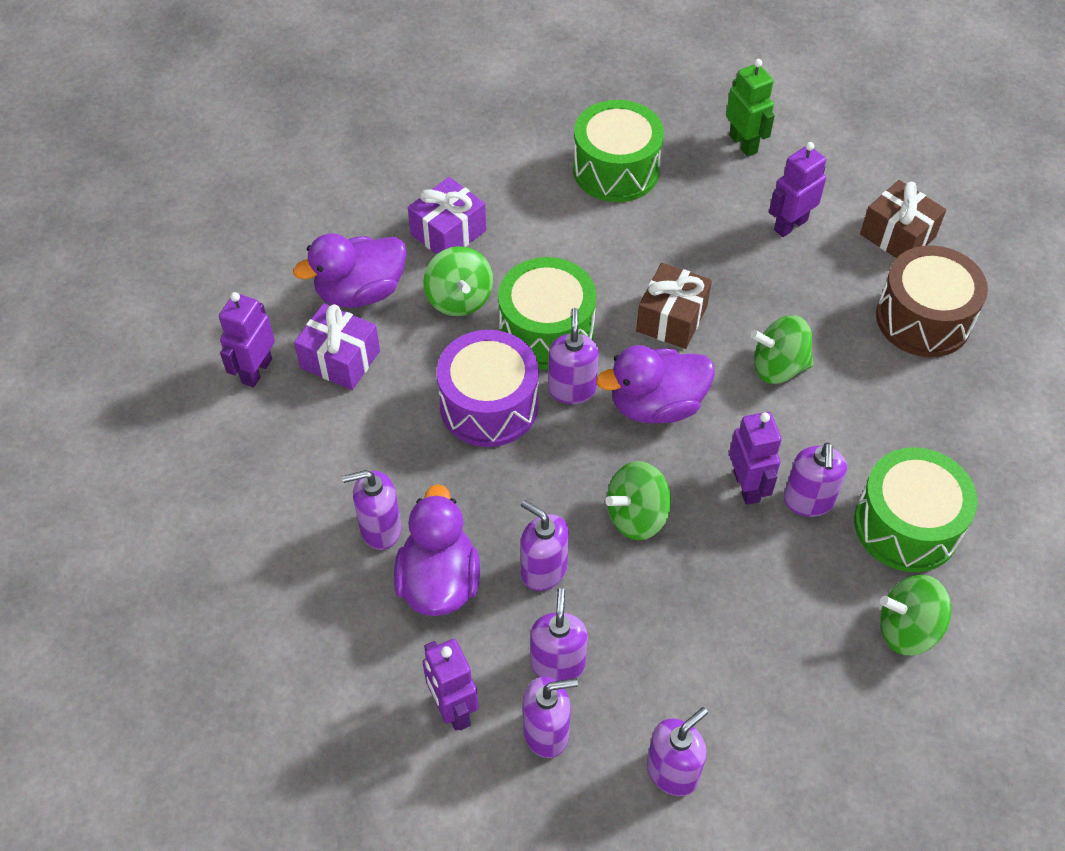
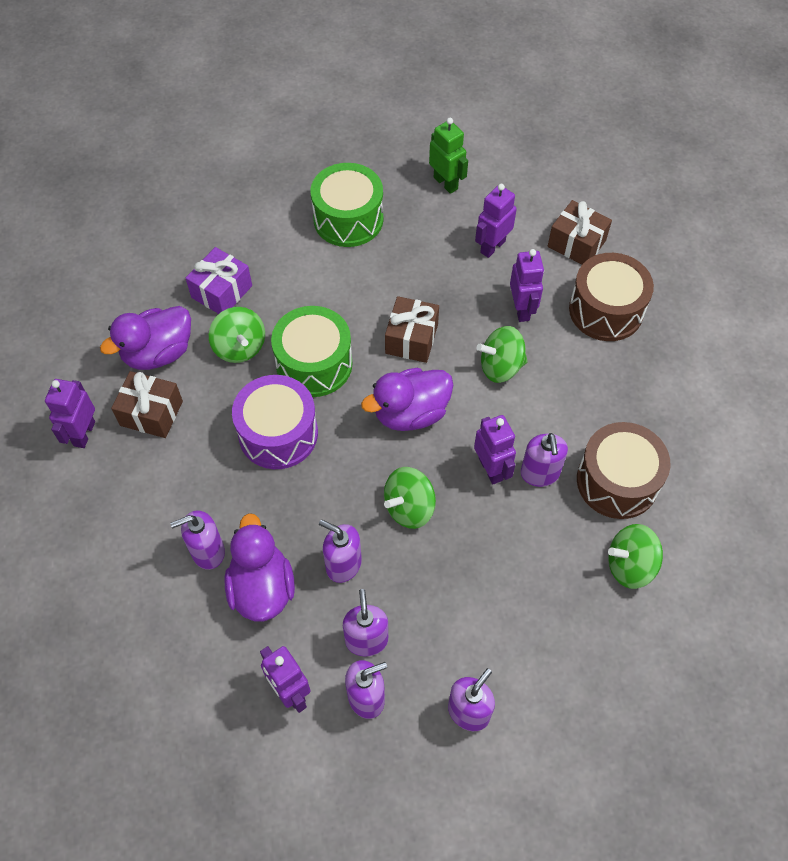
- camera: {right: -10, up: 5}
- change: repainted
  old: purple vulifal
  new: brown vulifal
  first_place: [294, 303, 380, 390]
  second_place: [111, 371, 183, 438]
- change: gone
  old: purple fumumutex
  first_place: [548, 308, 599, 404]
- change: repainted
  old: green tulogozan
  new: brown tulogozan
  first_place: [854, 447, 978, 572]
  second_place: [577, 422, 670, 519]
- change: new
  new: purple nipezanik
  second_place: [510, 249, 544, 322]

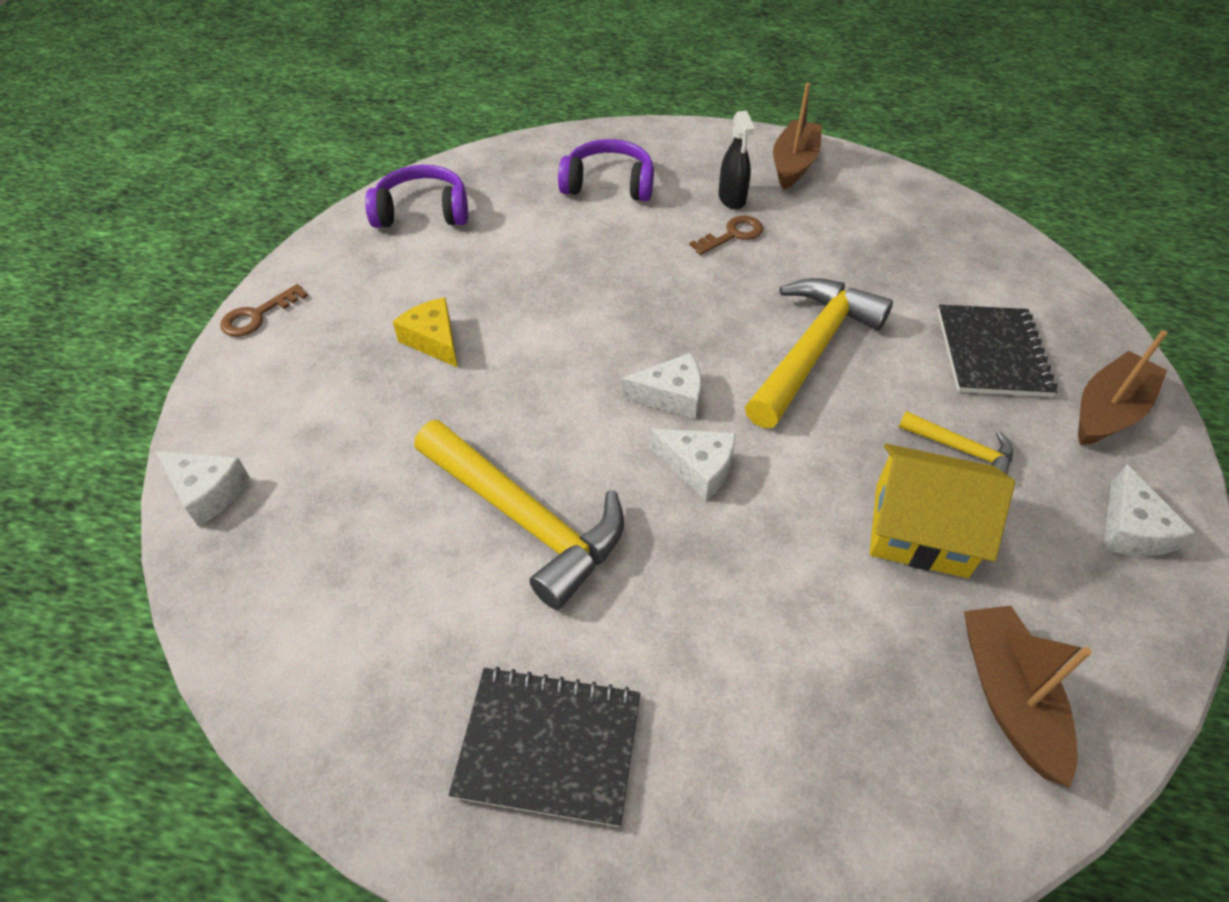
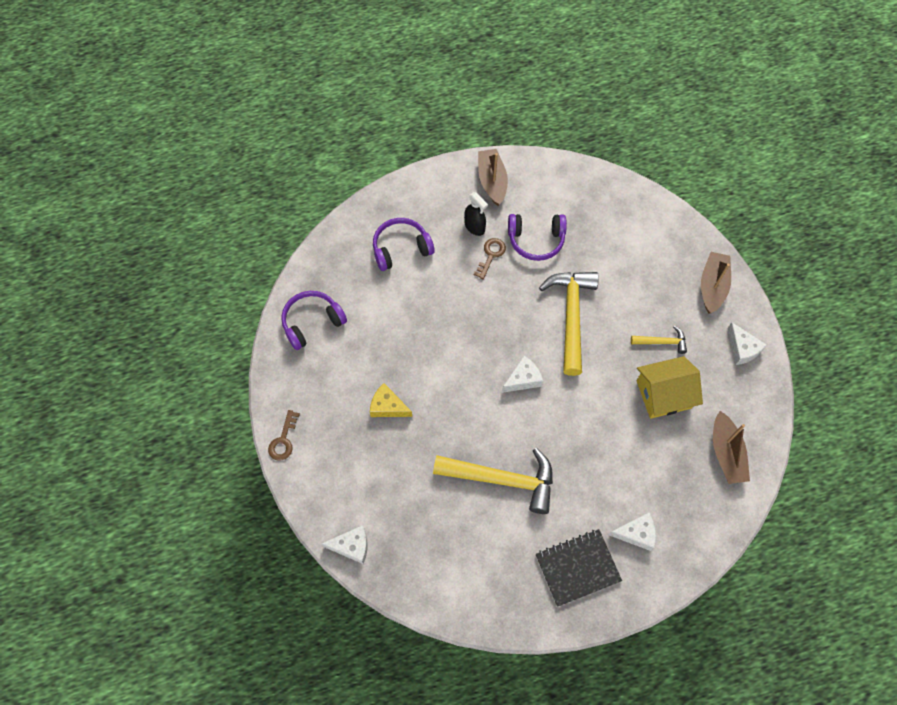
- camera: {right: -30, up: 15}
- change: gone
  old: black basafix
  first_place: [938, 305, 1058, 397]
- change: shifted
  old: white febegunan
  first_place: [650, 429, 736, 500]
  second_place: [609, 512, 656, 551]
- change: rotated
  old: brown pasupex
  first_place: [964, 605, 1092, 788]
  second_place: [713, 411, 750, 484]
  degrees: -150
- change: new
  new: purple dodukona
  second_place: [508, 214, 567, 261]

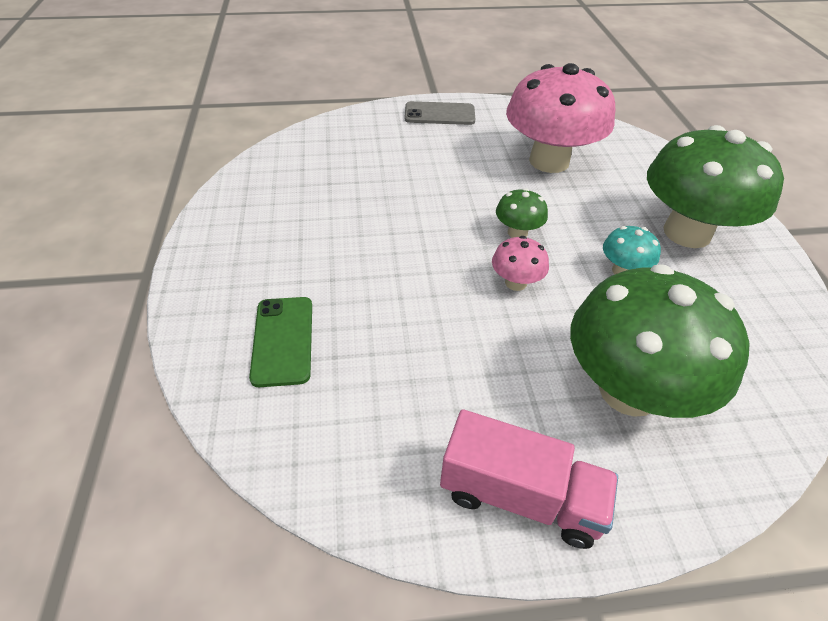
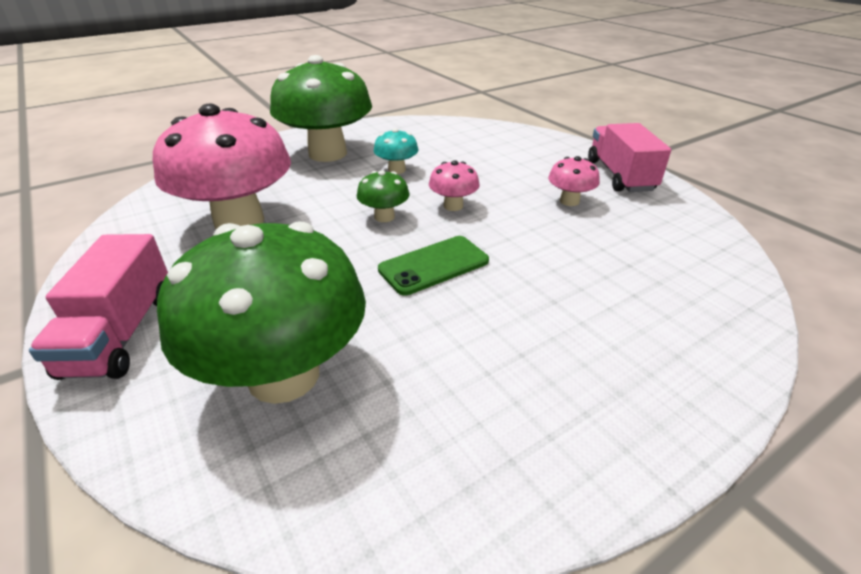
- camera: {right: -115, up: -10}
- change: swapped
  old: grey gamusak
  new: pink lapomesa
  first_place: [405, 101, 475, 125]
  second_place: [29, 234, 168, 380]
- change: shifted
  old: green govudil
  first_place: [570, 264, 750, 418]
  second_place: [157, 221, 366, 404]
- change: shifted
  old: green gamusak
  first_place: [249, 297, 312, 387]
  second_place: [378, 236, 489, 296]
- change: new
  new: pink govudil
  second_place: [548, 156, 600, 206]

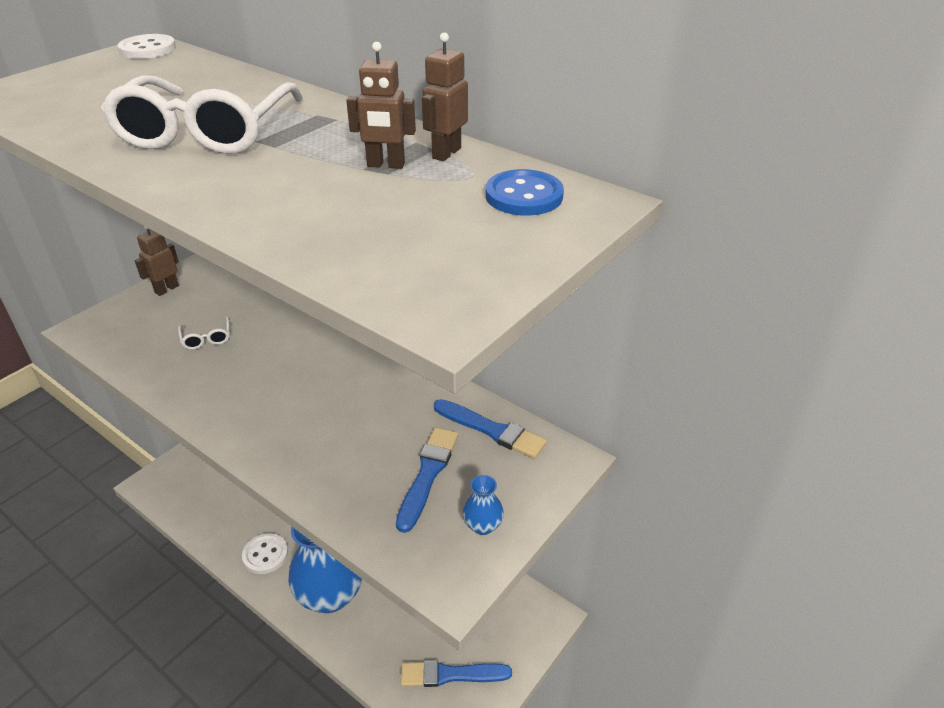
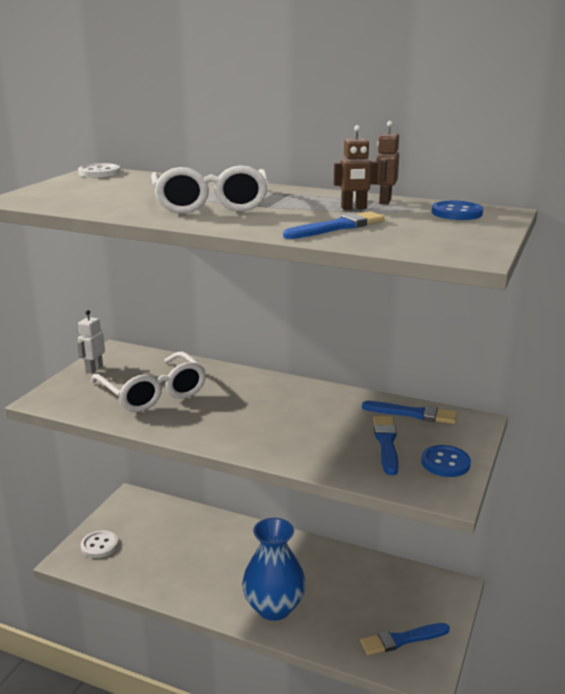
- camera: {right: -15, up: -15}
- change: repainted
  old: brown nipezanik
  new: white nipezanik
  first_place: [135, 226, 179, 296]
  second_place: [77, 310, 105, 374]
- change: scaled
  old: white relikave
  first_place: [178, 316, 230, 350]
  second_place: [91, 352, 206, 412]
  factor: 2.41
- change: swapped
  old: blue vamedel
  new: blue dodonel
  first_place: [463, 475, 504, 535]
  second_place: [421, 445, 471, 477]
- change: shifted
  old: white dodonel
  first_place: [242, 533, 288, 574]
  second_place: [81, 530, 118, 558]
- change: new
  new: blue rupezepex
  second_place: [283, 211, 385, 239]

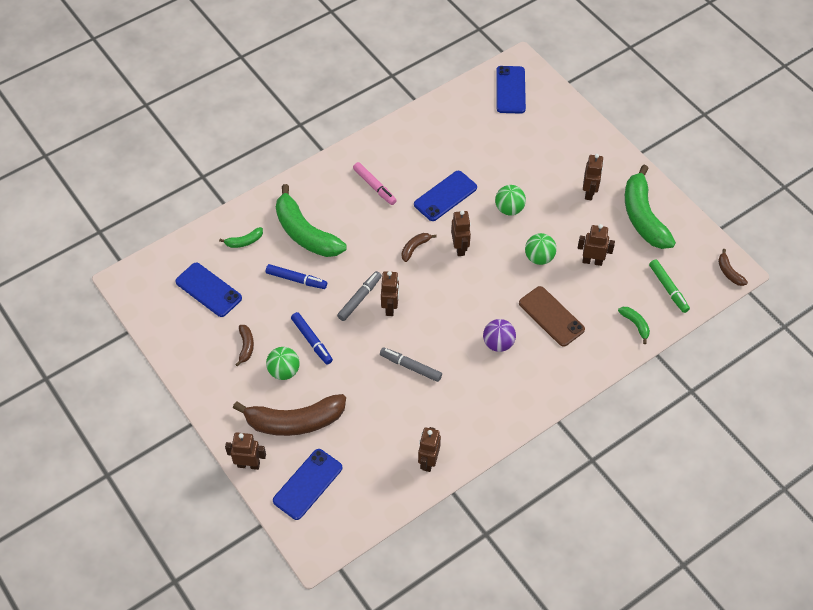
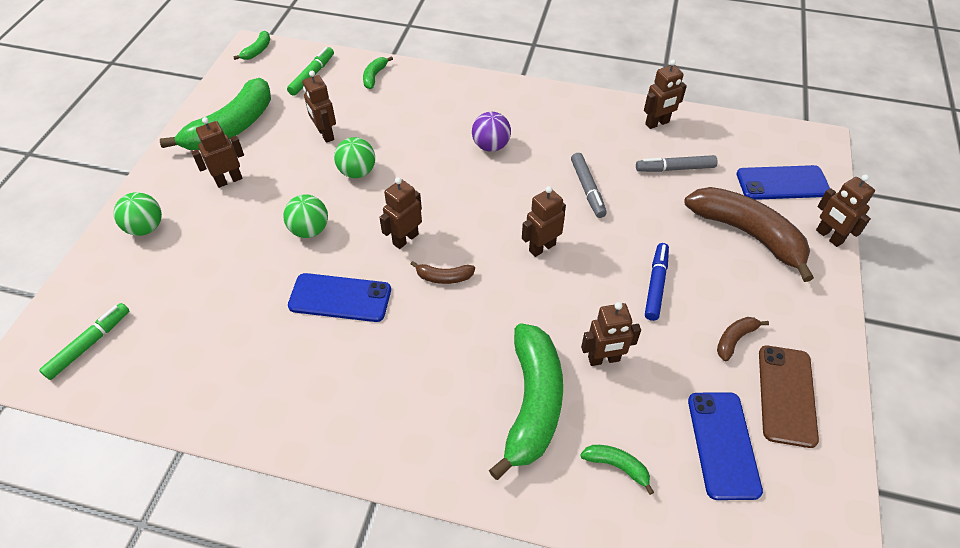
- camera: {right: -130, up: -5}
- change: swapped
  old: blue gamusak
  new: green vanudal
  first_place: [496, 66, 526, 114]
  second_place: [39, 303, 129, 380]
- change: gone
  old: pink vanudal
  first_place: [353, 162, 397, 205]
- change: repainted
  old: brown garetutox
  new: green garetutox
  first_place: [718, 249, 748, 286]
  second_place: [233, 31, 270, 60]
- change: swapped
  old: blue vanudal
  new: brown nipezanik
  first_place: [266, 264, 327, 289]
  second_place: [581, 302, 641, 366]
- change: shifted
  old: grey vanudal
  first_place: [337, 271, 382, 321]
  second_place: [636, 155, 718, 172]
- change: shifted
  old: brown gamusak
  first_place: [519, 286, 585, 346]
  second_place: [759, 345, 819, 448]
- change: shifted
  old: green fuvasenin
  first_place: [266, 347, 300, 380]
  second_place: [114, 192, 162, 236]

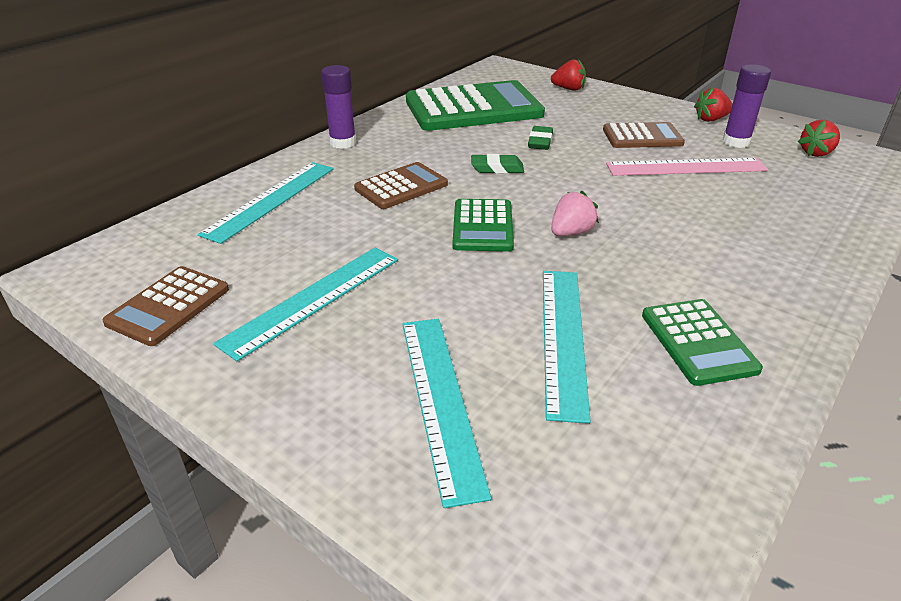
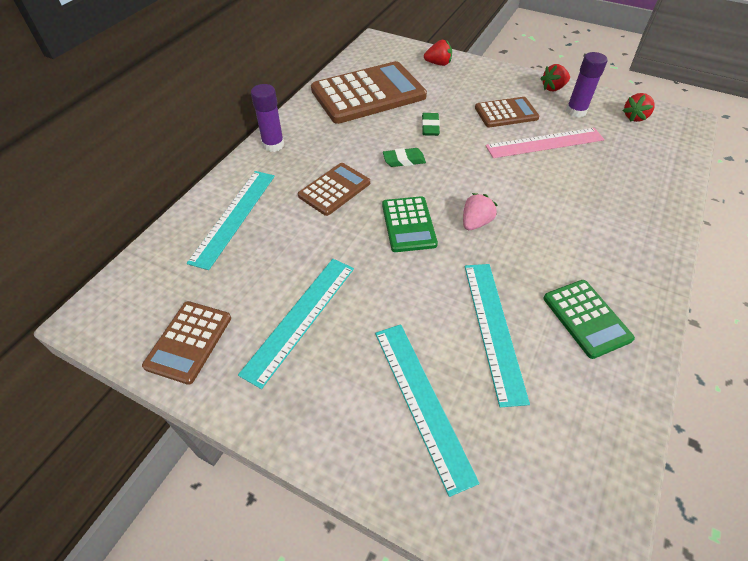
- camera: {right: -10, up: 15}
- change: repainted
  old: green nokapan
  new: brown nokapan
  first_place: [406, 80, 545, 131]
  second_place: [311, 61, 427, 124]

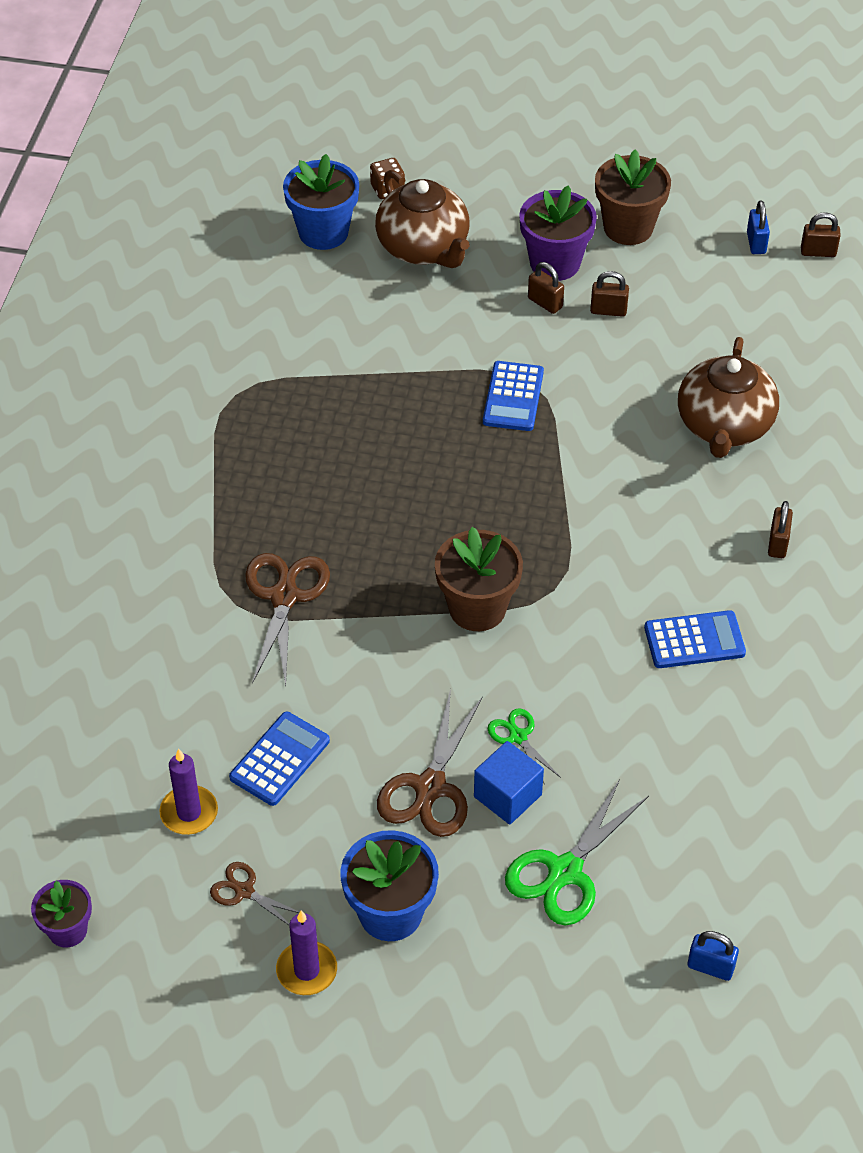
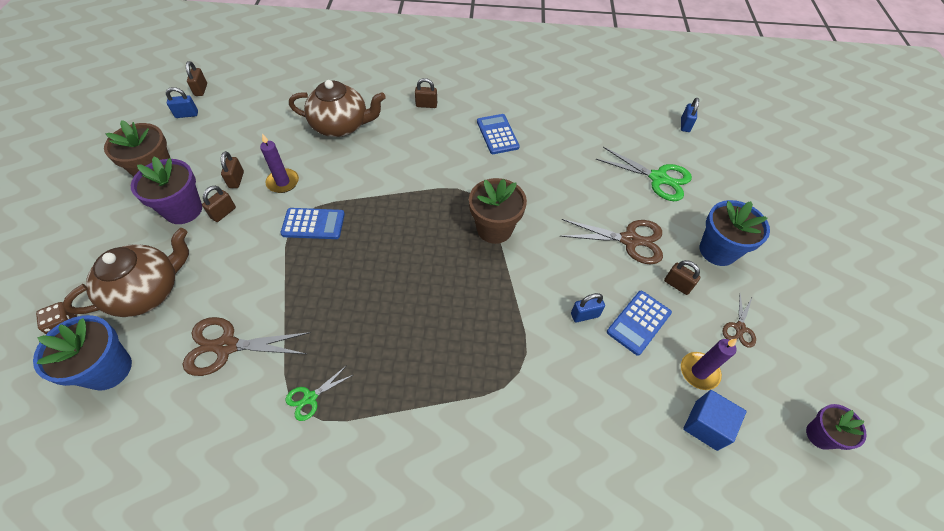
- camera: {right: -100, up: 5}
- change: shifted
  old: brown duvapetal
  first_place: [245, 553, 330, 686]
  second_place: [183, 317, 311, 376]
- change: shifted
  old: green duvapetal
  first_place: [488, 709, 561, 785]
  second_place: [285, 365, 353, 421]
- change: rotated
  old: blue nokapan
  first_place: [229, 712, 330, 806]
  second_place: [607, 291, 672, 356]
  degrees: -75
- change: shifted
  old: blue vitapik
  first_place: [474, 741, 544, 825]
  second_place: [683, 390, 746, 451]
- change: shifted
  old: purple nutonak
  first_place: [276, 910, 337, 995]
  second_place: [260, 134, 299, 193]
- change: new
  new: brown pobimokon
  second_place: [664, 260, 700, 295]
- change: new
  new: blue pobimokon
  second_place: [571, 293, 605, 322]

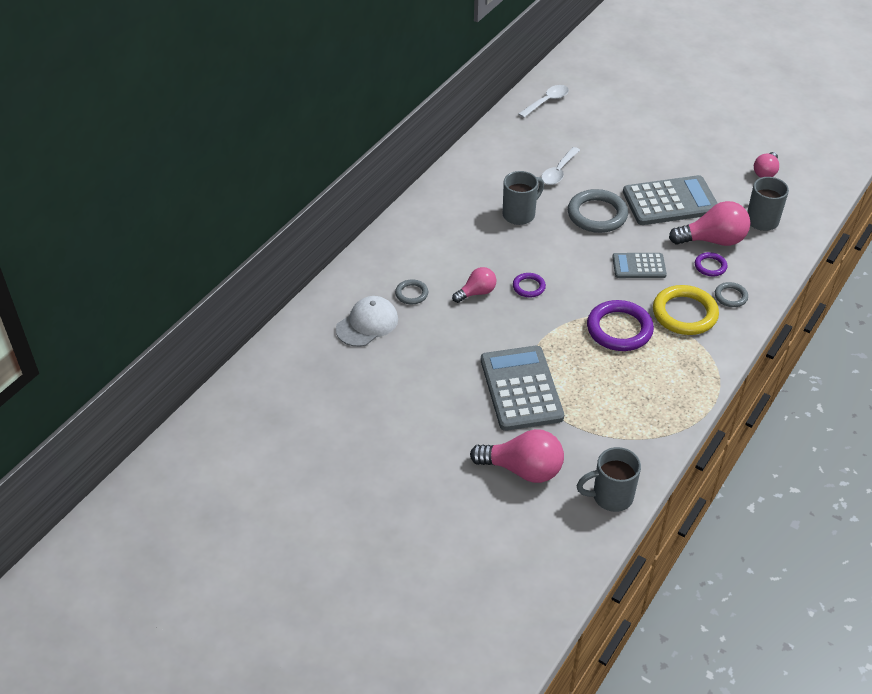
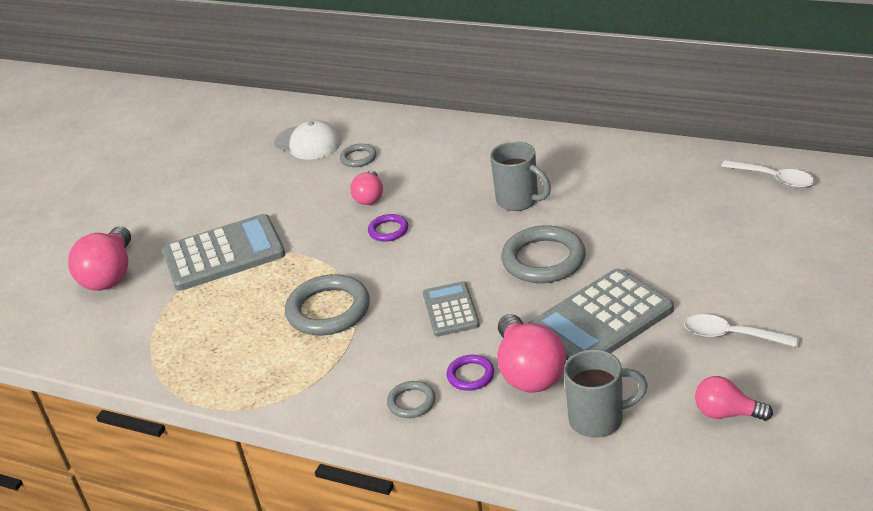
- camera: {right: 85, up: -10}
- change: shifted
  old: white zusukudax
  first_place: [541, 147, 580, 185]
  second_place: [684, 314, 799, 347]
- change: rotated
  old: grey nokapan
  first_place: [623, 175, 718, 225]
  second_place: [528, 268, 674, 361]
  degrees: 75
- change: rotated
  old: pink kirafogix
  first_place: [452, 267, 496, 303]
  second_place: [350, 171, 383, 205]
  degrees: 45
- change: gone
  old: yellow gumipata
  first_place: [653, 285, 719, 335]
- change: repainted
  old: purple gumipata
  new: grey gumipata
  first_place: [587, 300, 654, 351]
  second_place: [285, 274, 370, 335]
- change: gone
  old: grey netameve
  first_place: [576, 447, 641, 512]

